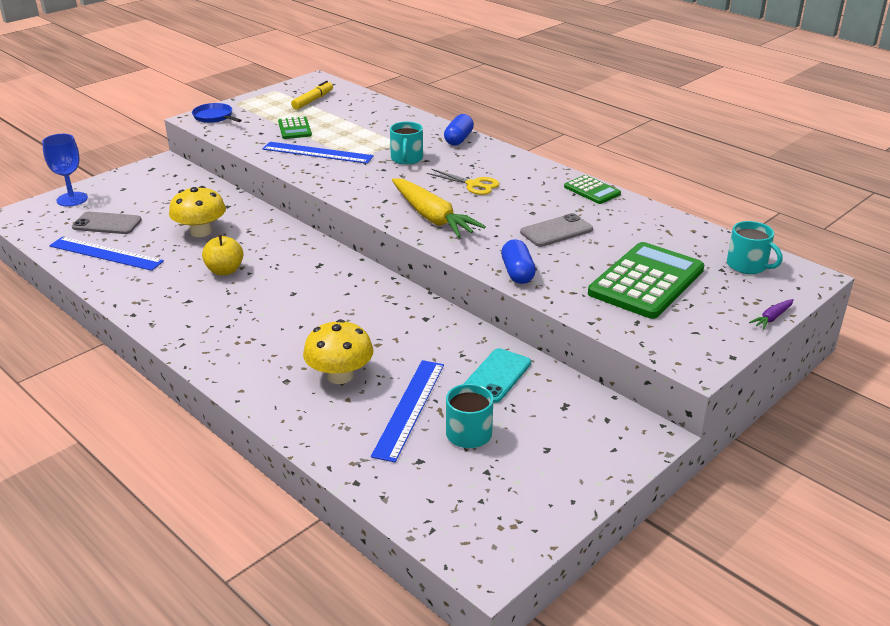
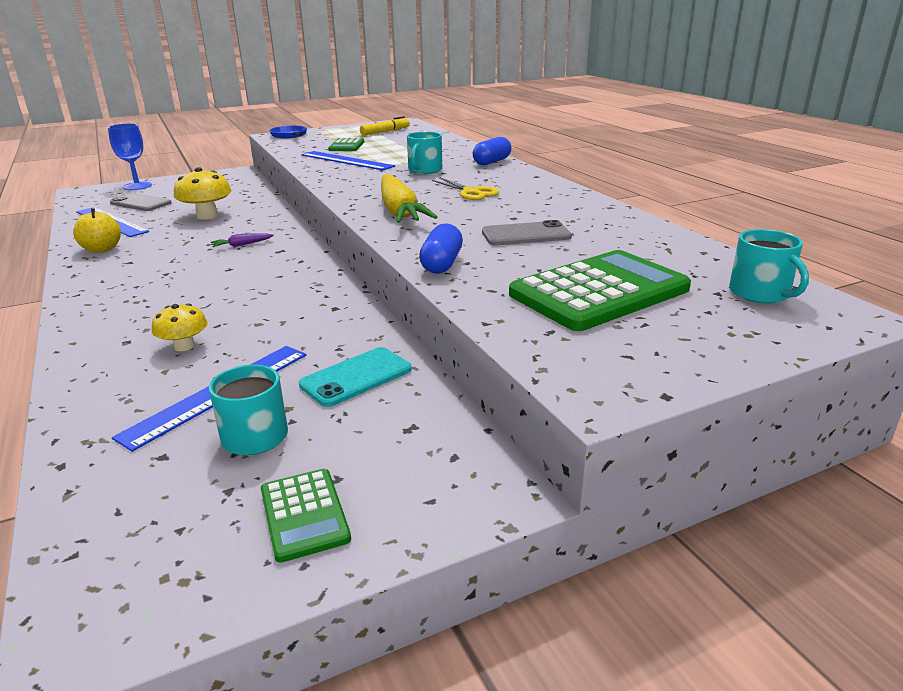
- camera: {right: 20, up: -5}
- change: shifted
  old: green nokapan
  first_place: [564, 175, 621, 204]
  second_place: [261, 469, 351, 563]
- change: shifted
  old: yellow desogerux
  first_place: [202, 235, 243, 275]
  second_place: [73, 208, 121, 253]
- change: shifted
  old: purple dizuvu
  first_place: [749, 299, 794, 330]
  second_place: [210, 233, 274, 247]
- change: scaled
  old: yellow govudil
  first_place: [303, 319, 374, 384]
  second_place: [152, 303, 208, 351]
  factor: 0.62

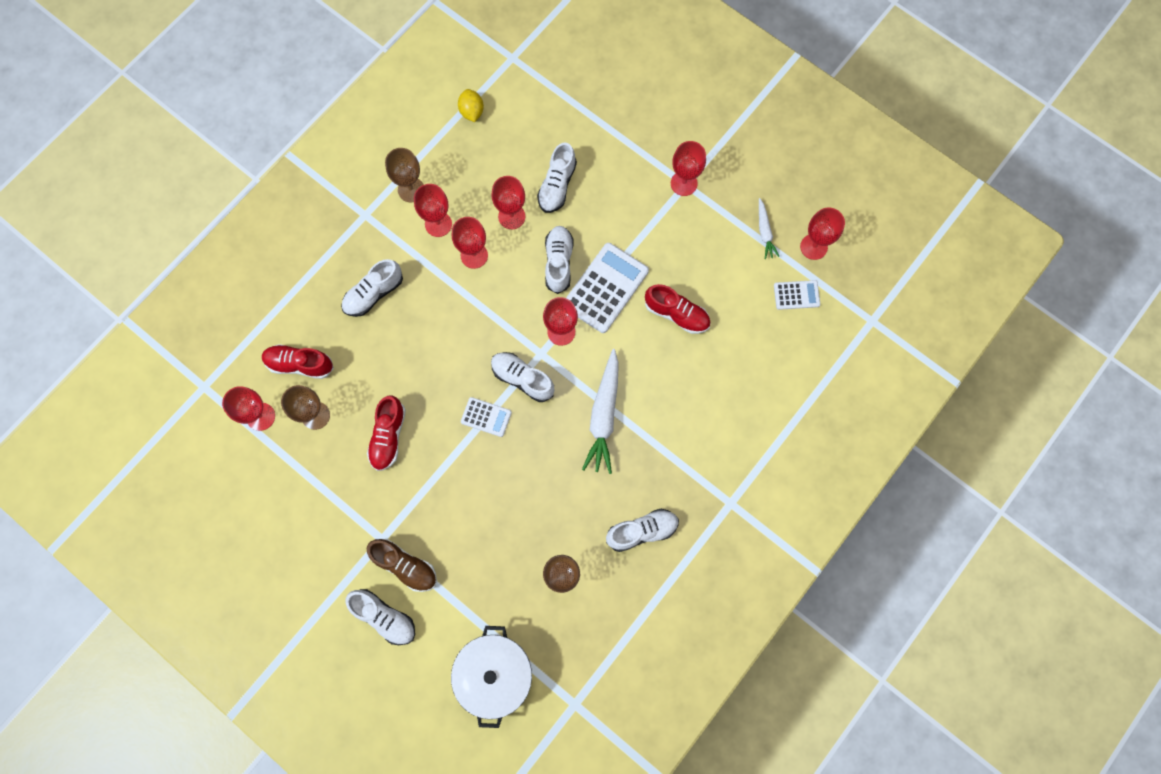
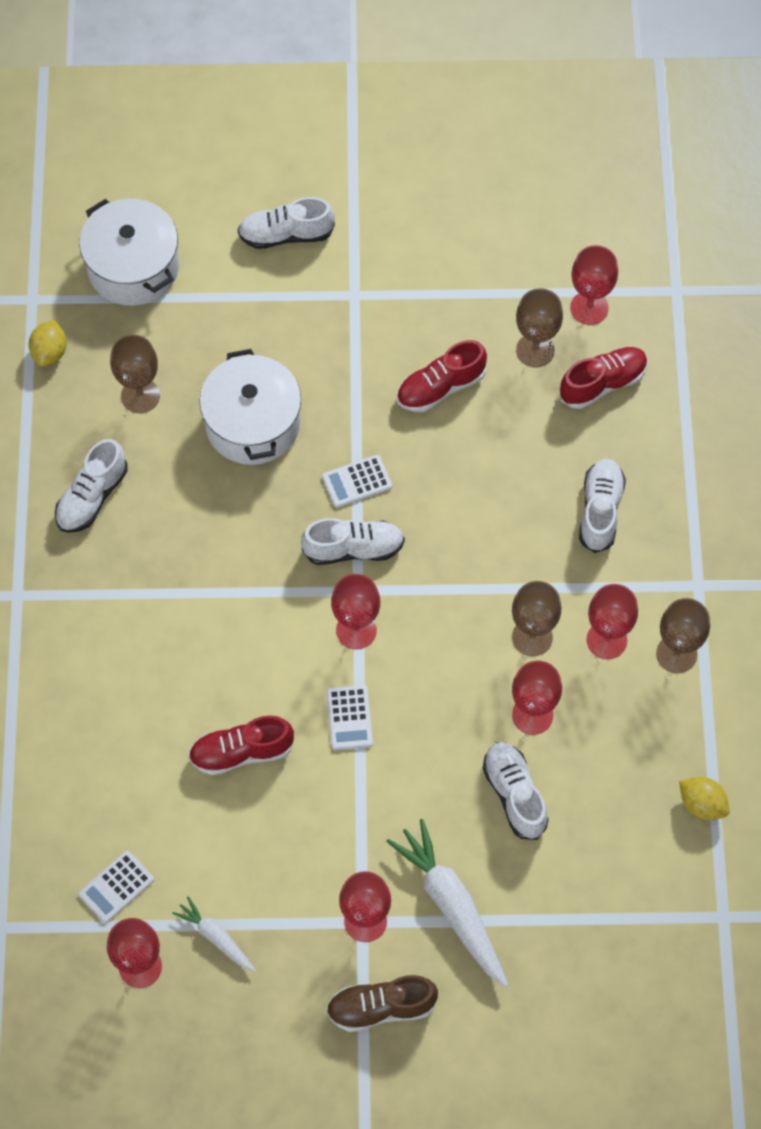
- camera: {right: 140, up: -10}
- change: repainted
  old: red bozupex
  new: brown bozupex
  first_place: [452, 217, 488, 269]
  second_place: [512, 581, 561, 656]
- change: gone
  old: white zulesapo
  first_place: [545, 226, 574, 294]
- change: scaled
  old: white nokapan
  first_place: [566, 243, 649, 333]
  second_place: [327, 685, 373, 750]
  factor: 0.53
- change: shifted
  old: white dizuvu
  first_place: [582, 349, 619, 474]
  second_place: [386, 819, 508, 987]
- change: rotated
  old: red zulesapo
  first_place: [367, 395, 406, 471]
  second_place: [397, 340, 487, 412]
  degrees: -90
- change: shifted
  old: brown zulesapo
  first_place: [367, 539, 437, 592]
  second_place: [326, 975, 438, 1032]
- change: new
  new: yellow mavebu
  second_place: [29, 320, 67, 367]
- change: new
  new: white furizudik
  second_place: [199, 349, 301, 465]

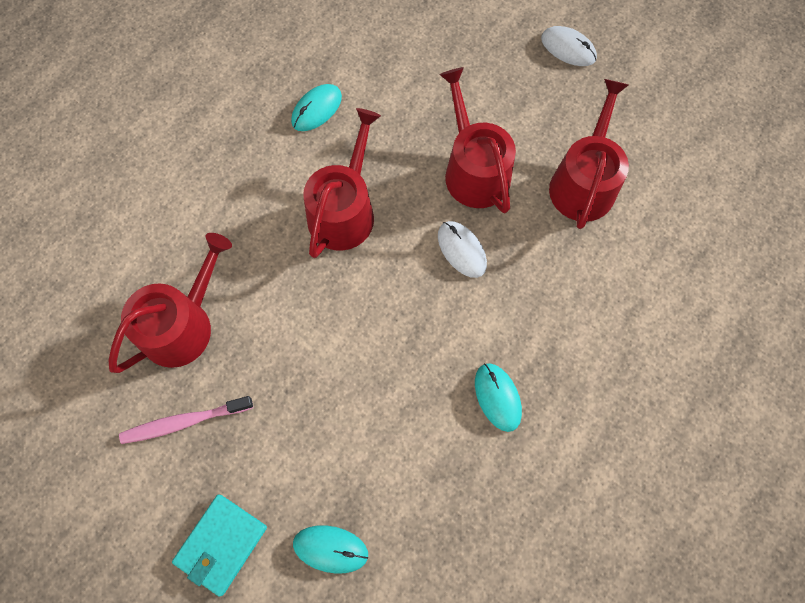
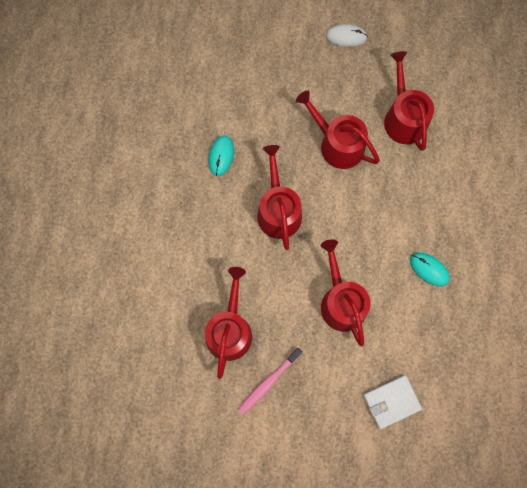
- camera: {right: -30, up: 5}
- change: gone
  old: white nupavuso
  first_place: [438, 221, 487, 278]
- change: gone
  old: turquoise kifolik
  first_place: [172, 495, 267, 597]
- change: swapped
  old: turquoise nupavuso
  new: white kifolik
  first_place: [293, 525, 368, 573]
  second_place: [363, 375, 422, 429]
- change: new
  new: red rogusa
  second_place: [321, 239, 370, 346]

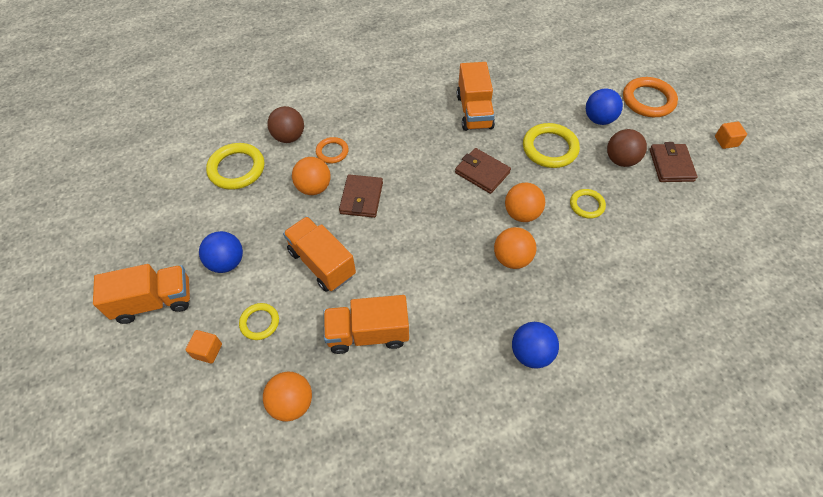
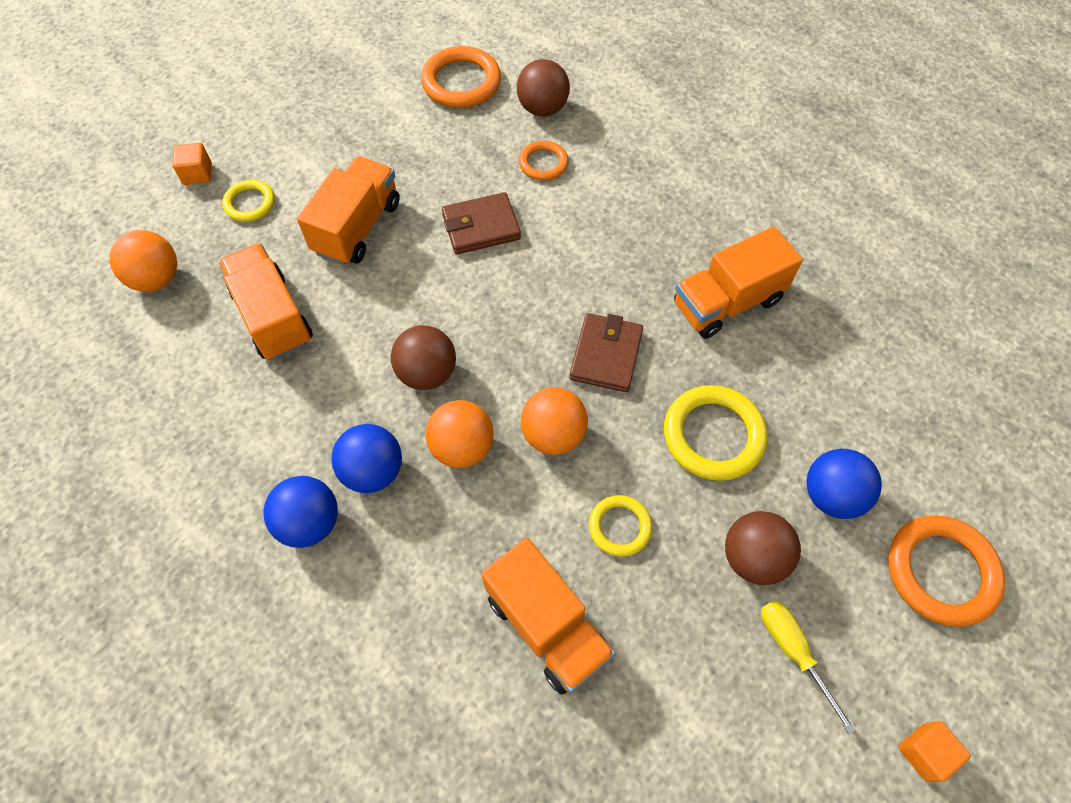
- camera: {right: 65, up: 5}
- change: swapped
  old: brown kifolik
  new: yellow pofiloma
  first_place: [650, 142, 697, 182]
  second_place: [761, 600, 856, 734]
- change: repainted
  old: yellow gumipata
  new: orange gumipata
  first_place: [206, 143, 265, 190]
  second_place: [421, 46, 501, 108]
- change: gone
  old: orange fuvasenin
  first_place: [292, 157, 331, 195]
- change: shifted
  old: blue fuvasenin
  first_place: [199, 231, 243, 273]
  second_place: [331, 424, 402, 493]
- change: shifted
  old: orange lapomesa
  first_place: [93, 264, 190, 324]
  second_place: [481, 538, 615, 695]
- change: new
  new: brown fuvasenin
  second_place: [391, 325, 456, 390]

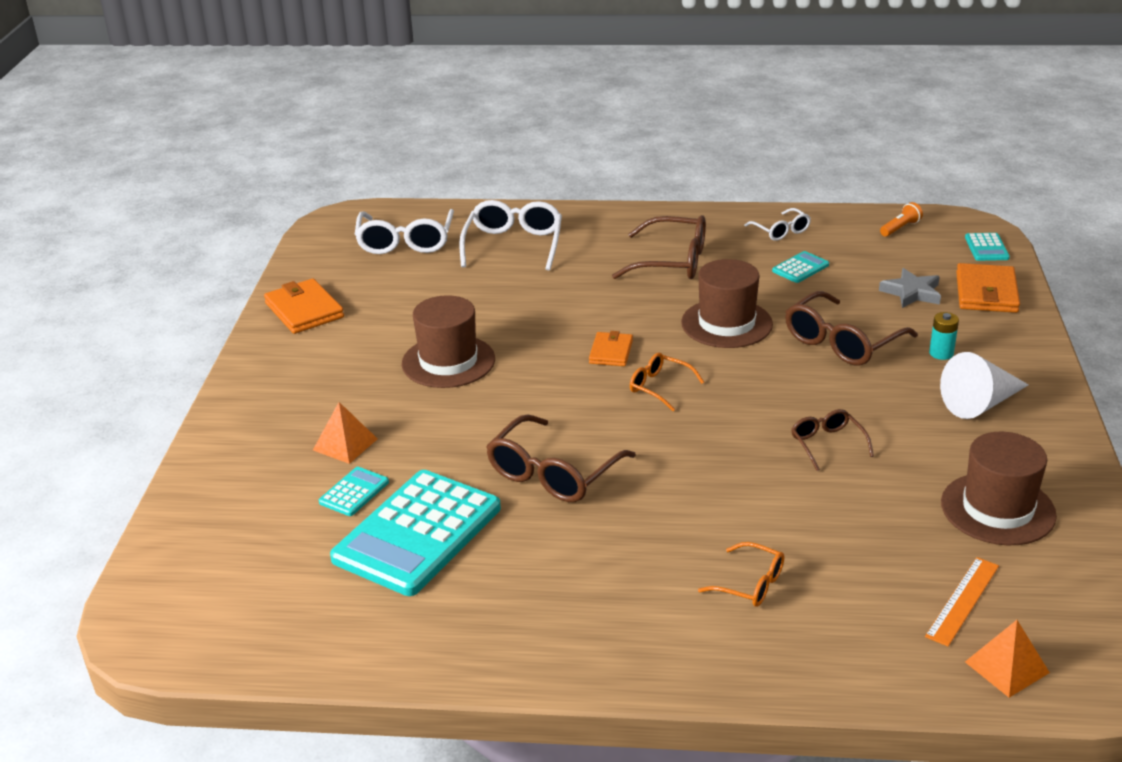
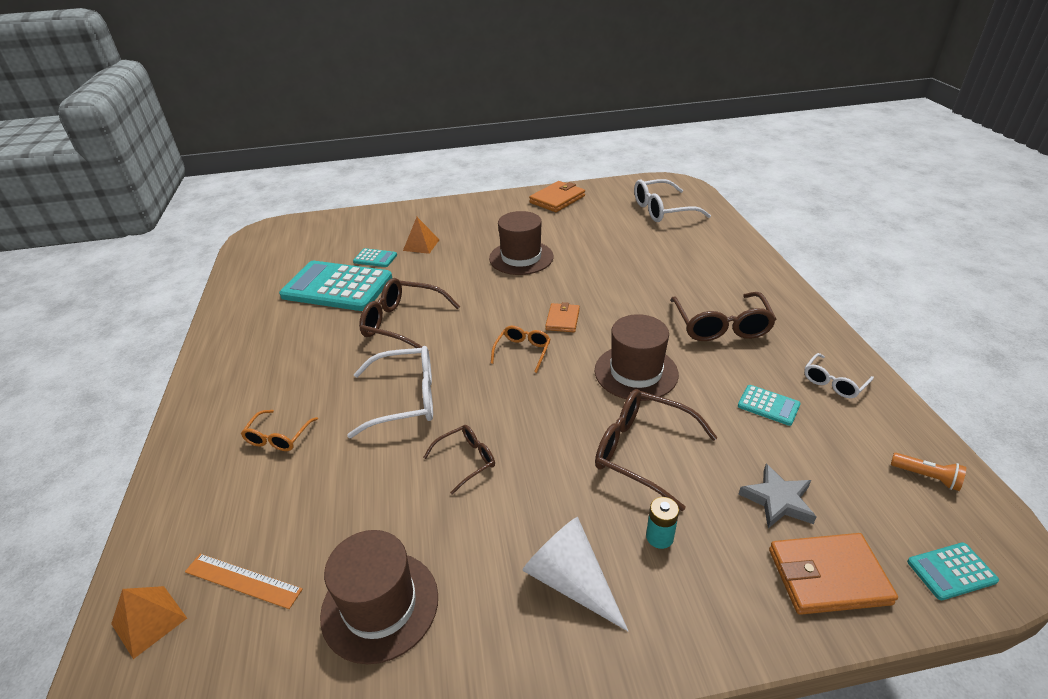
- camera: {right: 75, up: 5}
- change: shifted
  old: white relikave
  first_place: [459, 200, 562, 271]
  second_place: [347, 346, 433, 438]
- change: rotated
  old: orange kifolik
  first_place: [589, 331, 633, 366]
  second_place: [545, 302, 580, 332]
  degrees: -75

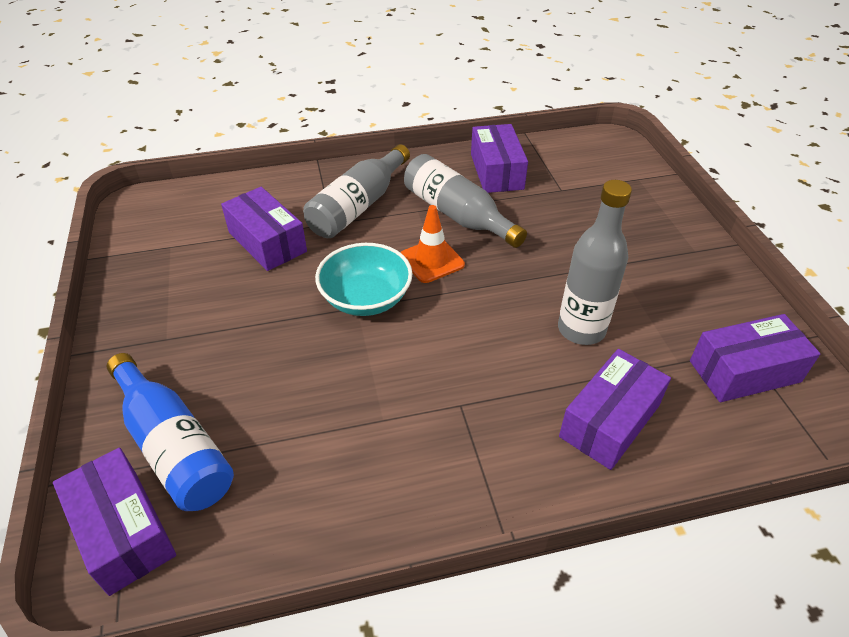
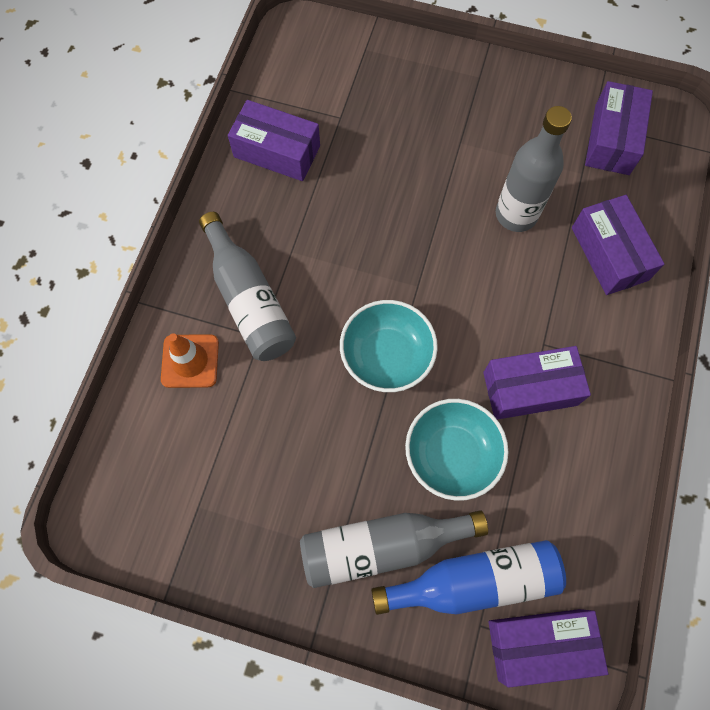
- camera: {right: -60, up: 25}
- change: shifted
  old: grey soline
  first_place: [404, 154, 527, 248]
  second_place: [300, 510, 488, 588]
- change: shifted
  old: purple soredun
  first_place: [221, 187, 307, 271]
  second_place: [483, 346, 591, 420]
- change: shifted
  old: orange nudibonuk
  first_place: [400, 205, 465, 283]
  second_place: [161, 333, 219, 388]
- change: new
  new: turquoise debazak
  second_place: [405, 399, 509, 501]

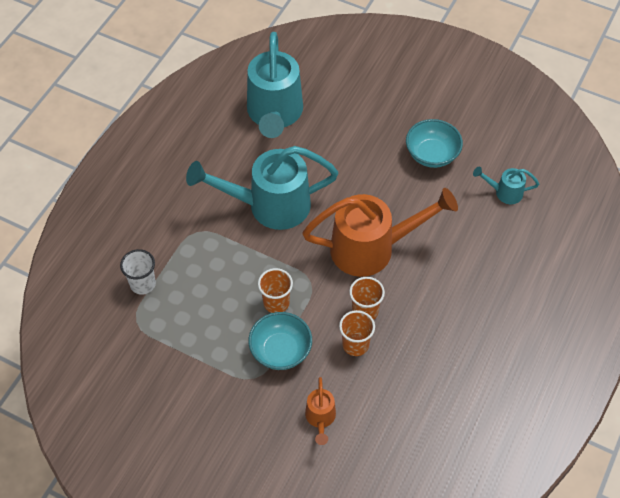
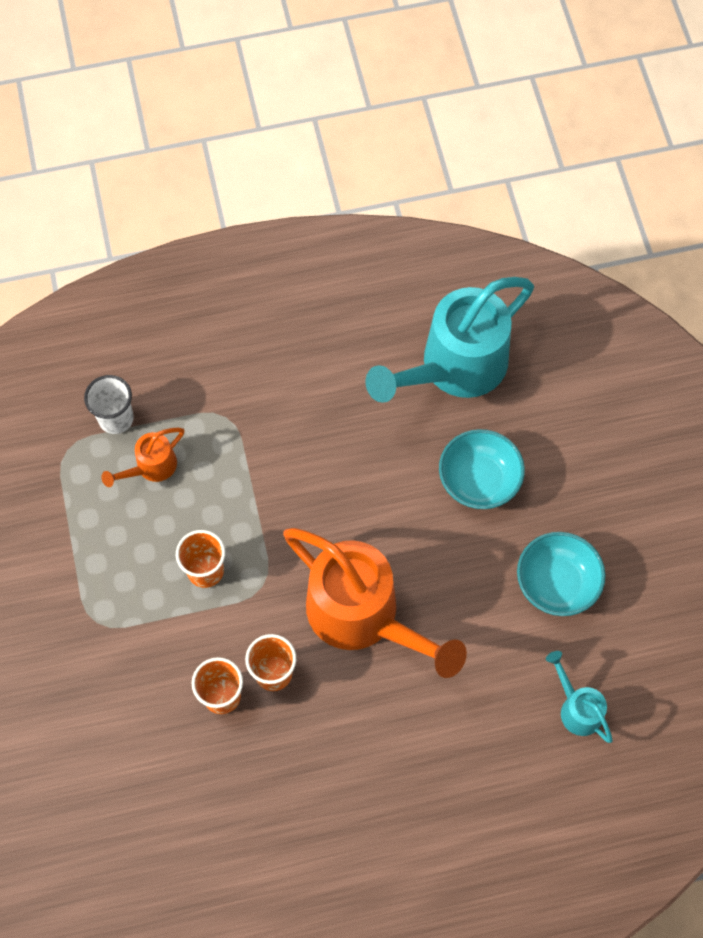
- camera: {right: 50, up: 10}
- change: gone
  old: turquoise rogusa
  first_place: [186, 146, 338, 230]
- change: shifted
  old: turquoise debazak
  first_place: [248, 312, 312, 370]
  second_place: [439, 429, 525, 509]
- change: shifted
  old: orange rogusa
  first_place: [305, 377, 336, 445]
  second_place: [102, 428, 184, 487]

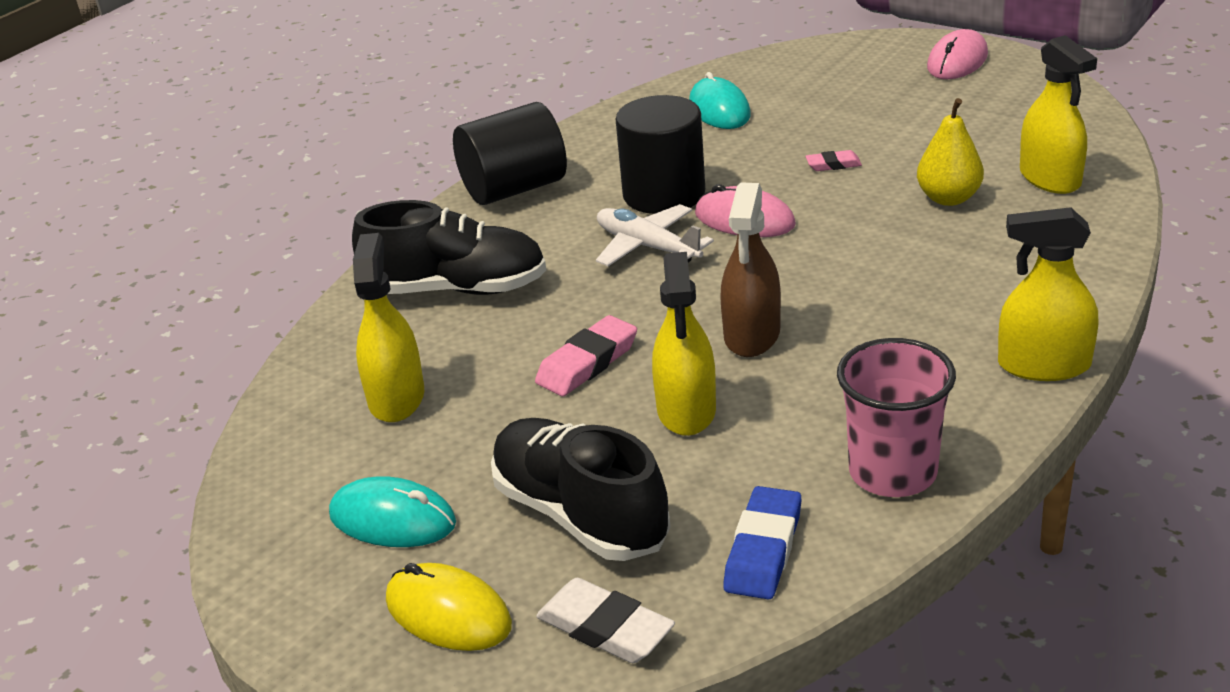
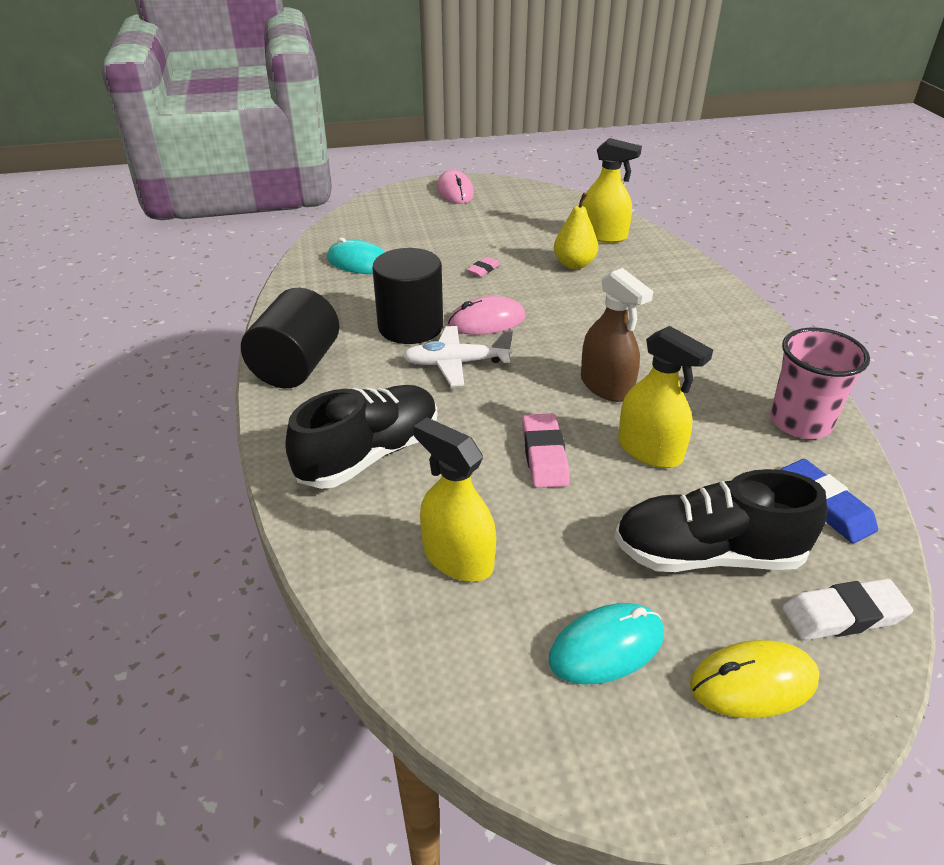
- camera: {right: -50, up: 5}
- change: gone
  old: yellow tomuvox
  first_place: [998, 207, 1098, 381]

